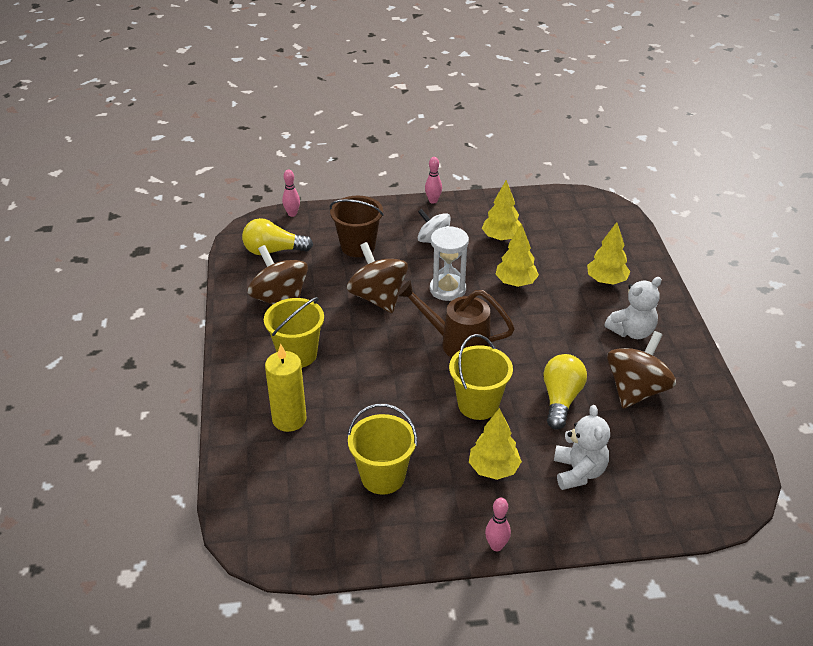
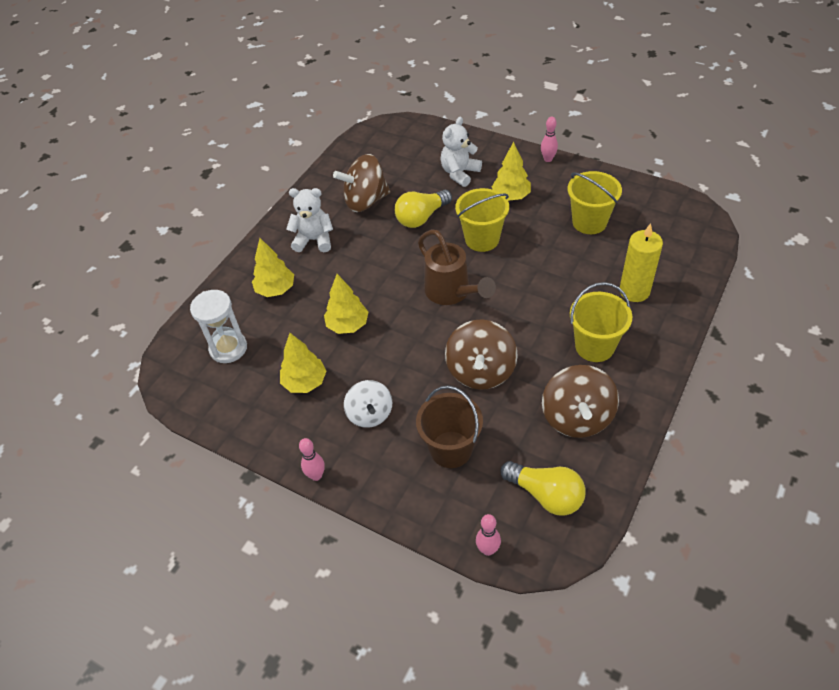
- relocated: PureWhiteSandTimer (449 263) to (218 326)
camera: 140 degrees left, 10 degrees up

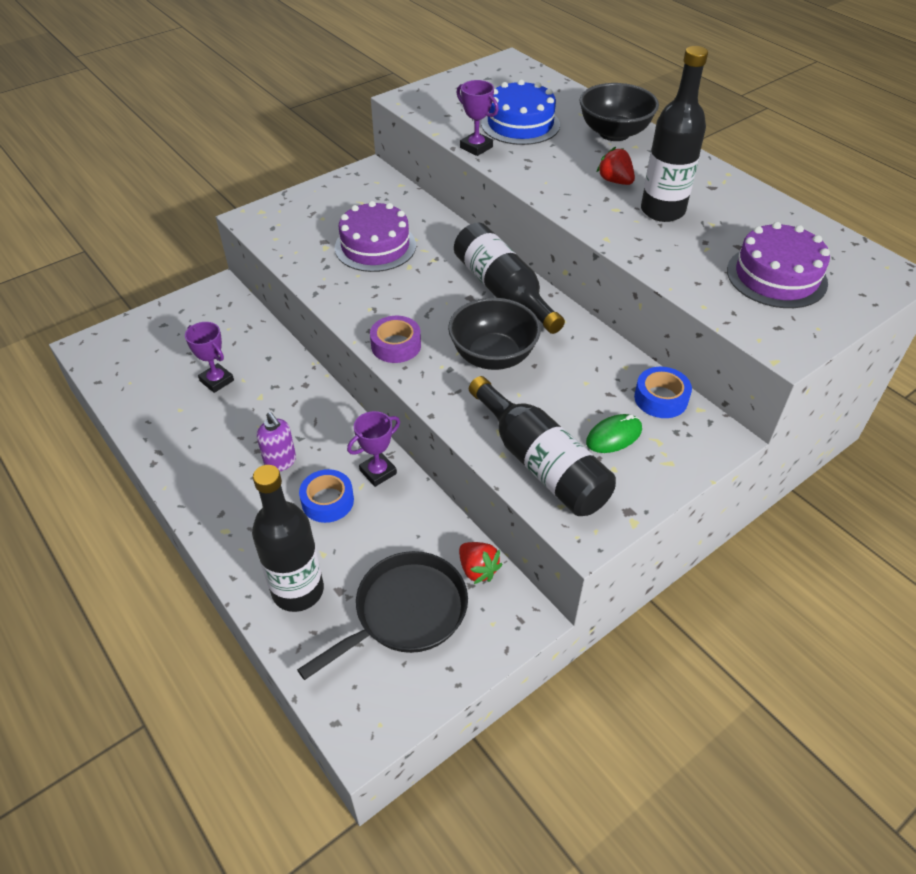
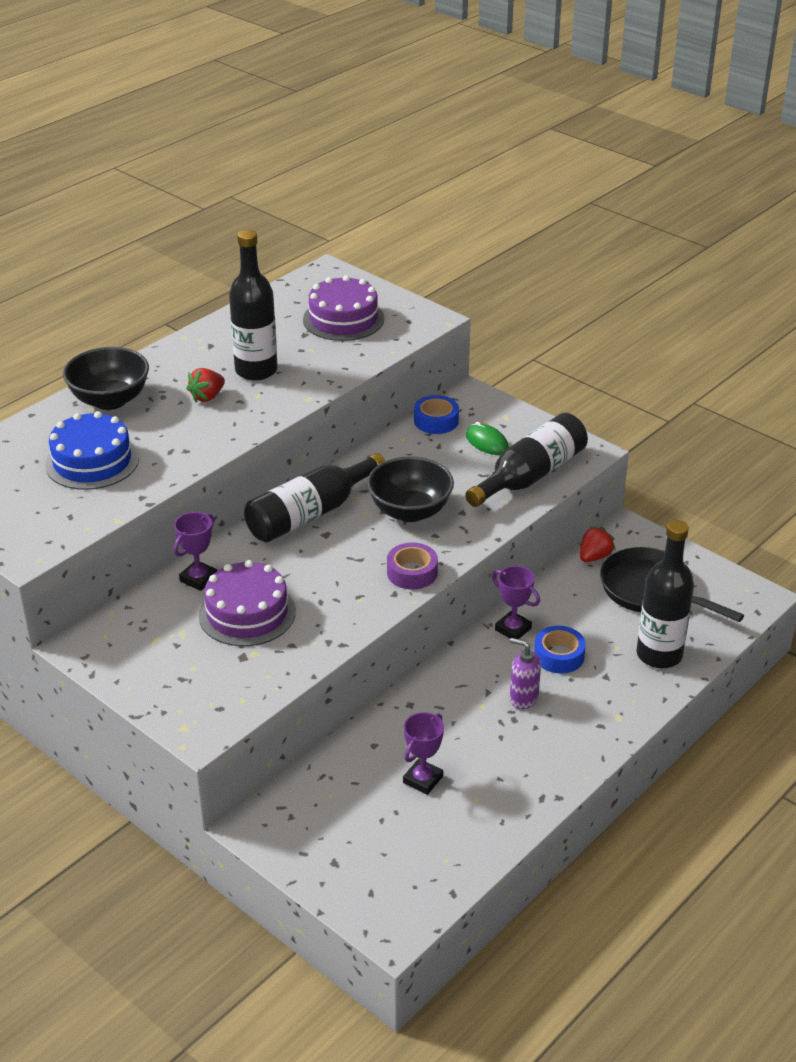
- relocated: VioletAwardCup (478 118) to (195 551)
- spun: VioletSoapDispenser (276 441) = (525 673) 105 degrees counterclockwise
camera: 100 degrees left, 10 degrees down

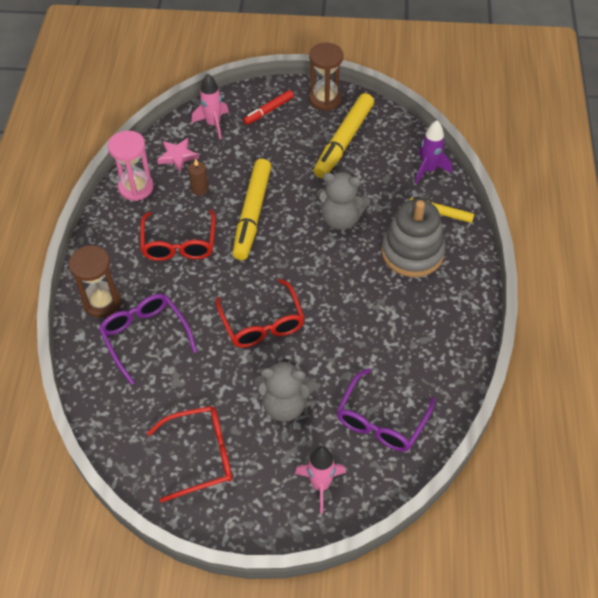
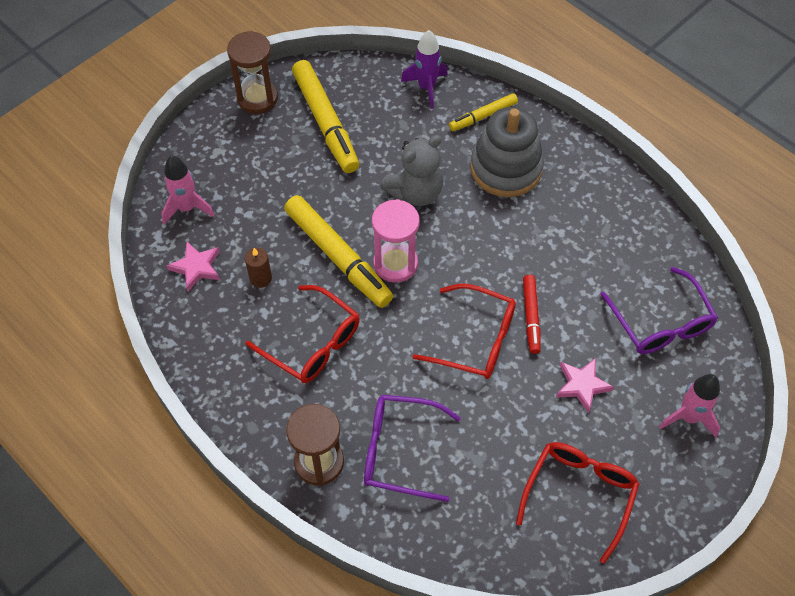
- relocated: ScarletMarker (268 107) to (532 314)
- relocated: RosePinkSandTimer (131 166) to (396 241)
- exchanged: AshGreyTeddy (285 390) to RosePinkStar (585 385)
camera: 50 degrees left, 5 degrees up

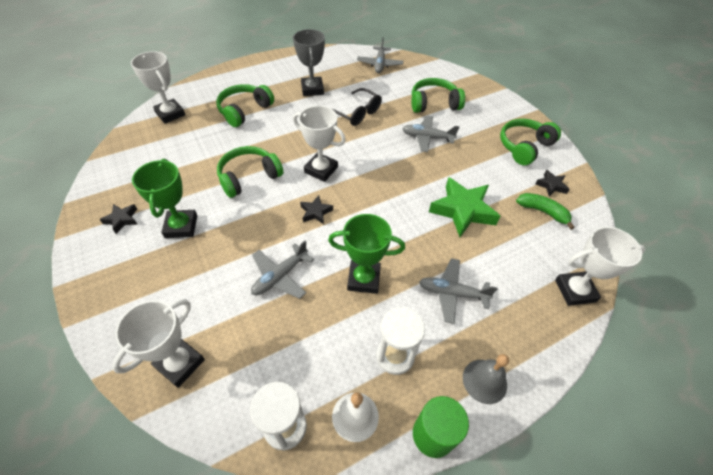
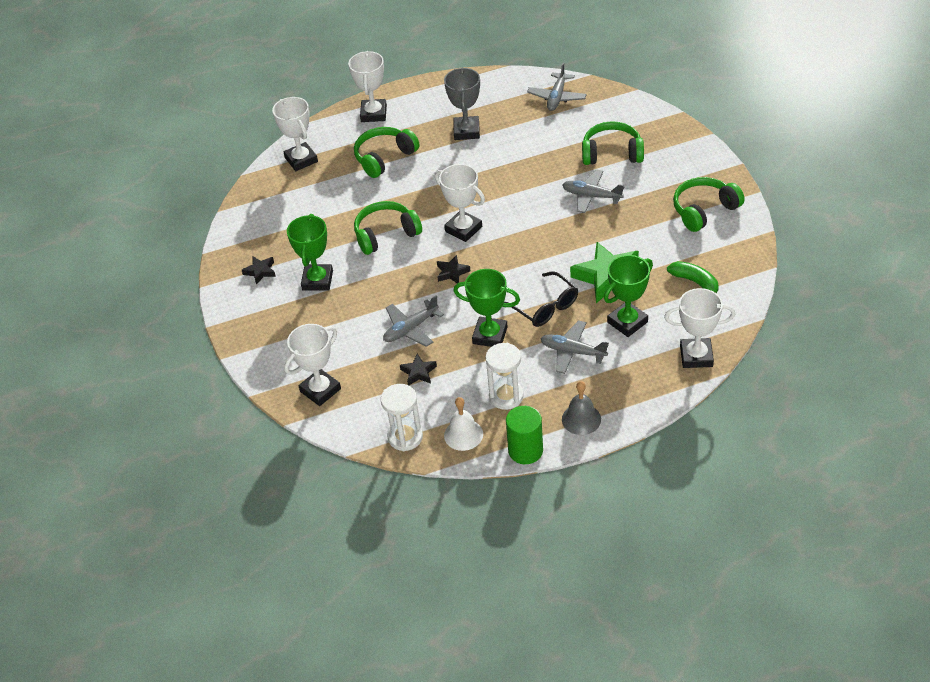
- relocated: EbonyGlasses (357 107) to (541 299)
- relocated: EbonyStar (552 183) to (418 369)
- appeared: PureWhiteAwardCup (367 86)
- appeared: EmeraldAwardCup (628 296)
camera: 15 degrees right, 5 degrees down

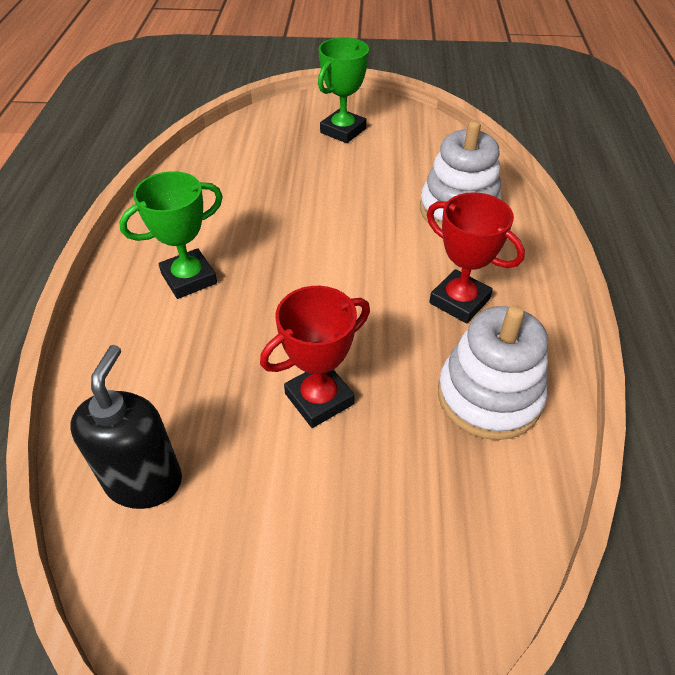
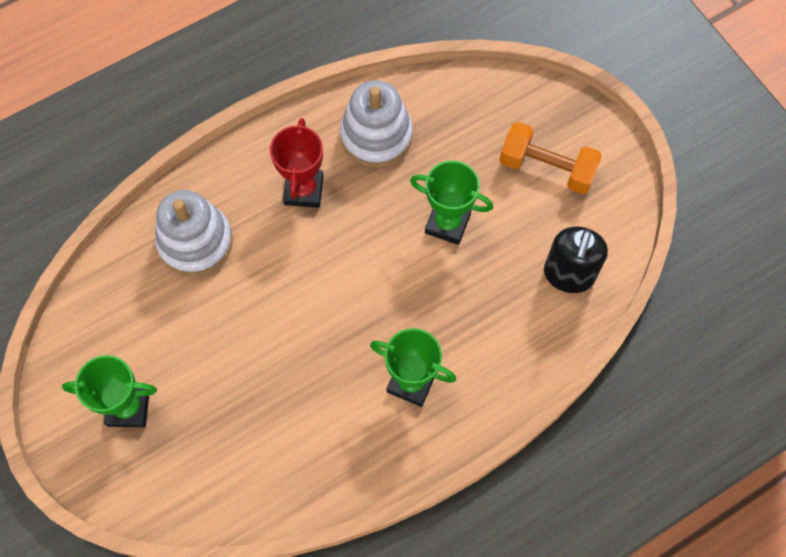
- colour: ScarletAwardCup (315 357) to EmeraldAwardCup (451 203)
- spun: EbonySoapDispenser (126 427) = (576 260) 45 degrees counterclockwise
- appeared: BrightOrangeFreeWeight (551 158)
camera: 125 degrees left, 20 degrees up

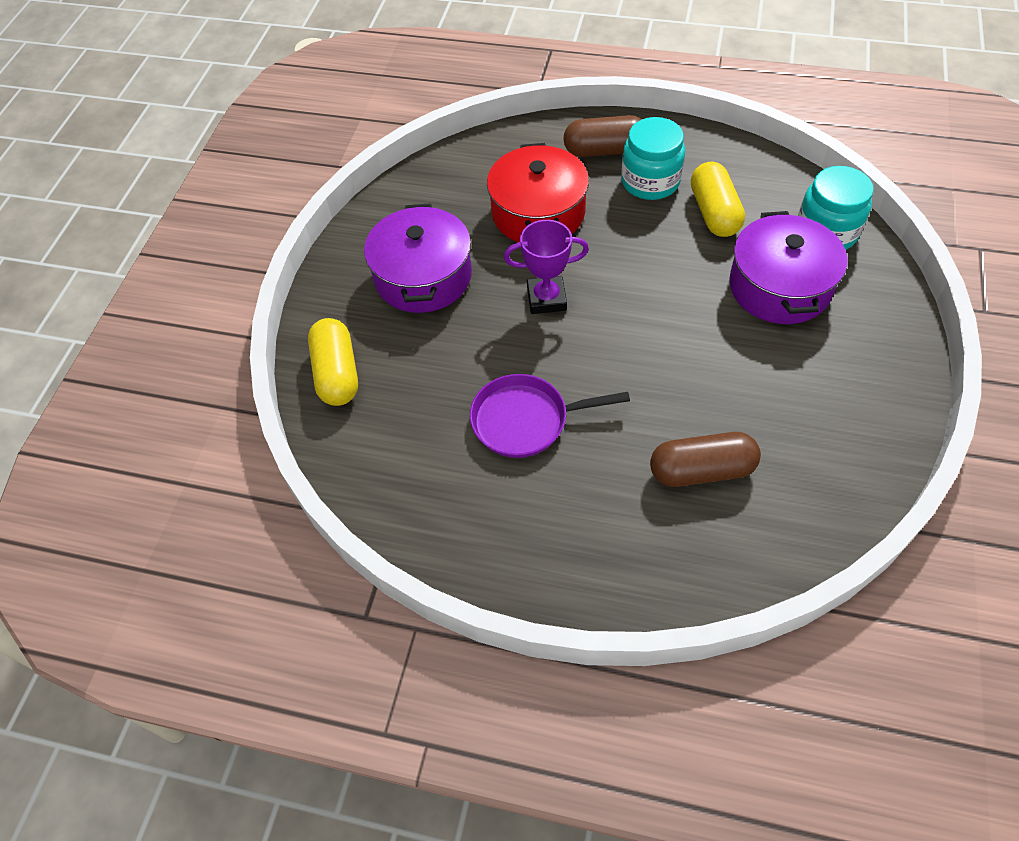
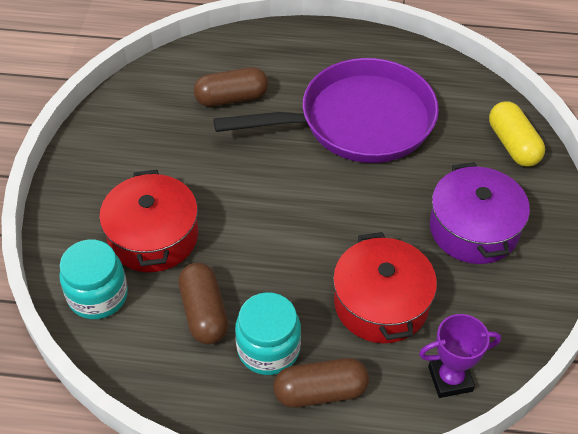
- colour: BrightYellowPill (718 199) to RussetPill (203 303)
- colour: VioletCookingPot (788 267) to ScarletCookingPot (148 221)
- relocated: VioletAwardCup (546 267) to (460 356)
- size: VioletSkillet (550 416) = (326 110) x1.90
camera: 170 degrees right, 5 degrees down

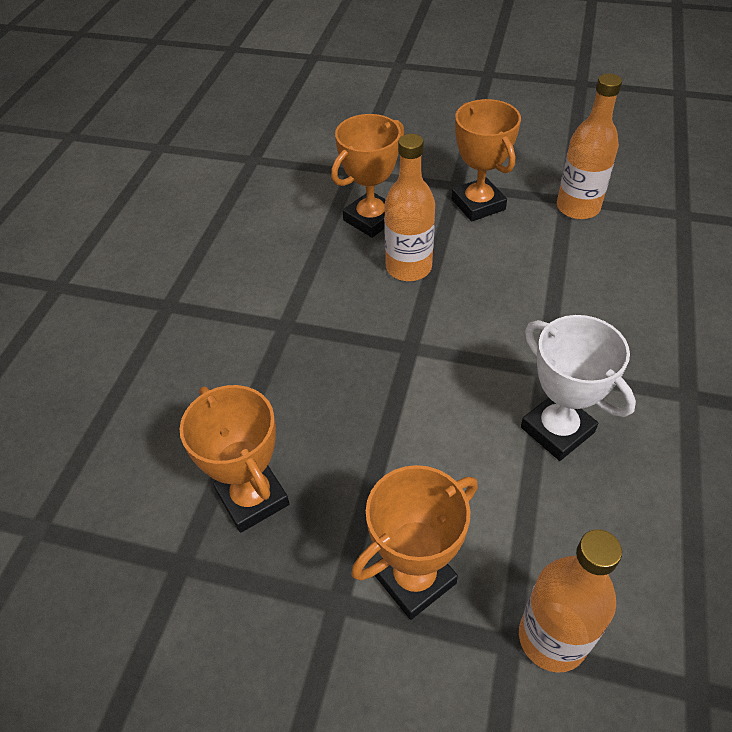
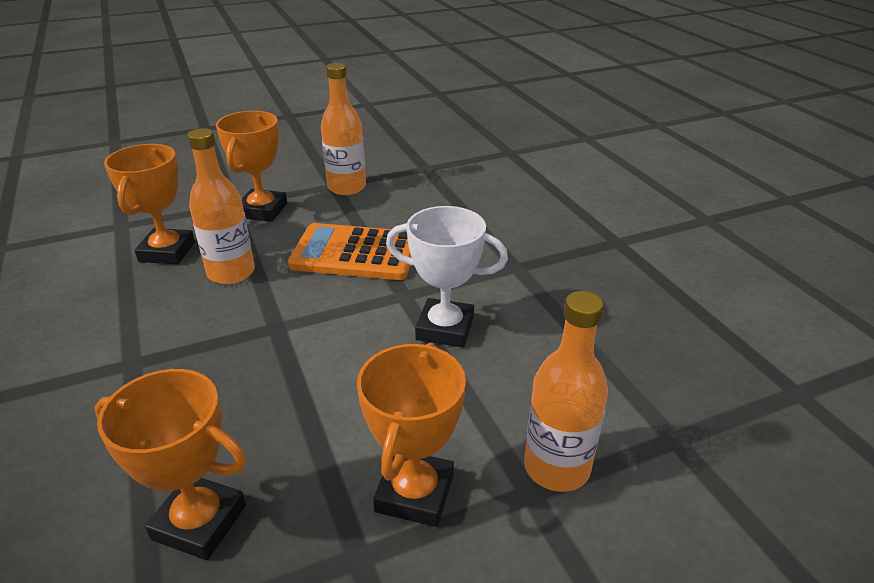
- spun: BrightOrangeAwardCup (486 160) = (251 166) 75 degrees clockwise
- appeared: BrightOrangeCalculator (350 251)
camera: 40 degrees left, 15 degrees down

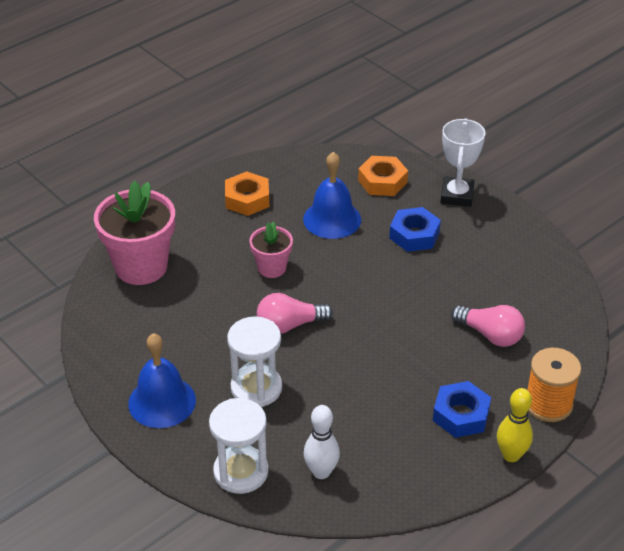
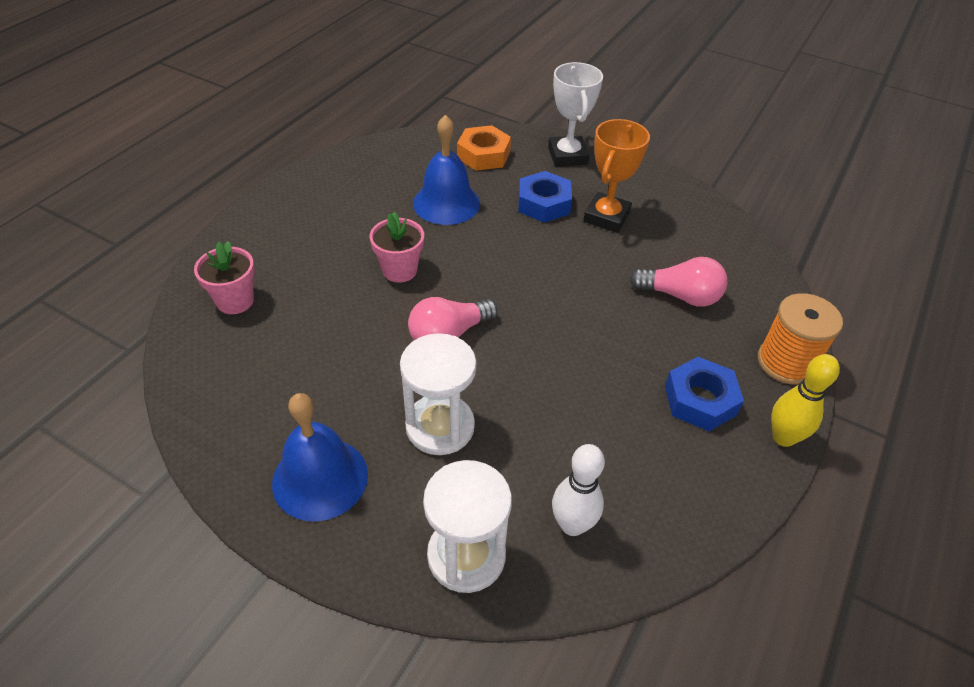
- missing: BrightOrangeNut (247 193)
- size: RosePinkFlowerPot (134 233) = (224 277) x0.54
- appeared: BrightOrangeAwardCup (616 176)
camera: 20 degrees left, 5 degrees up

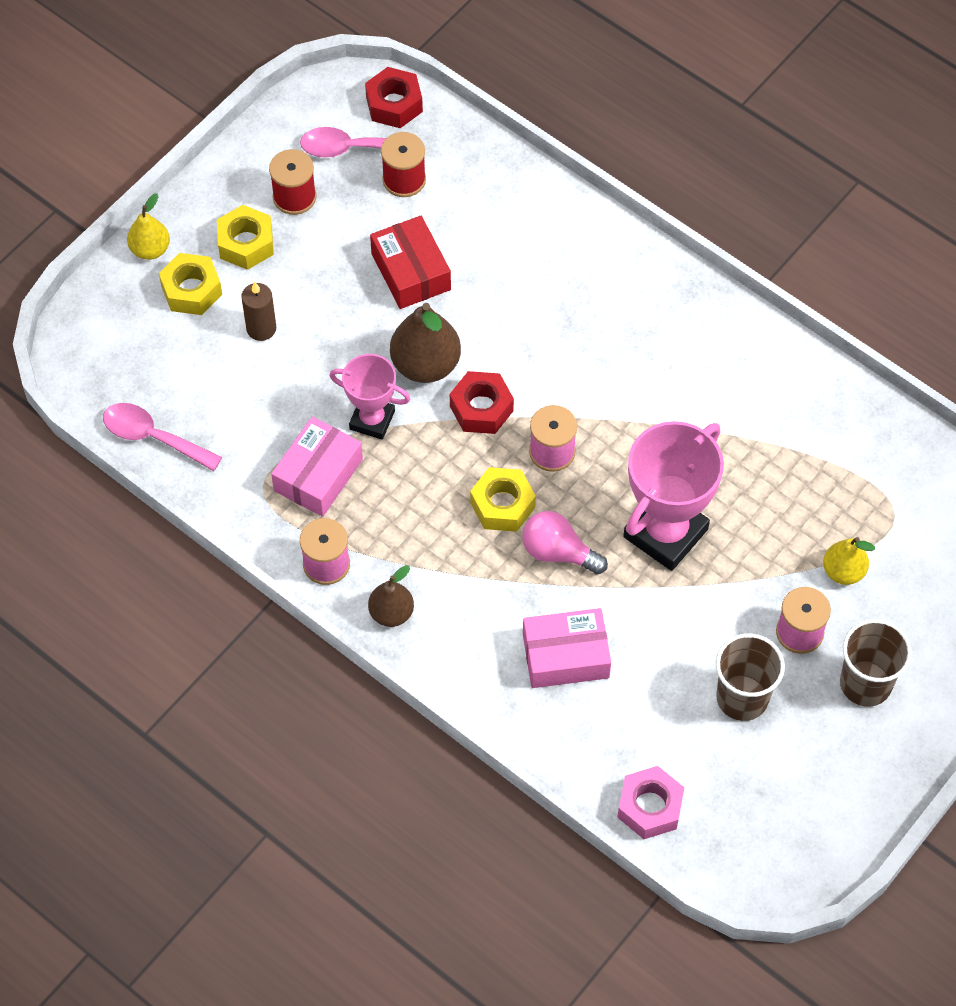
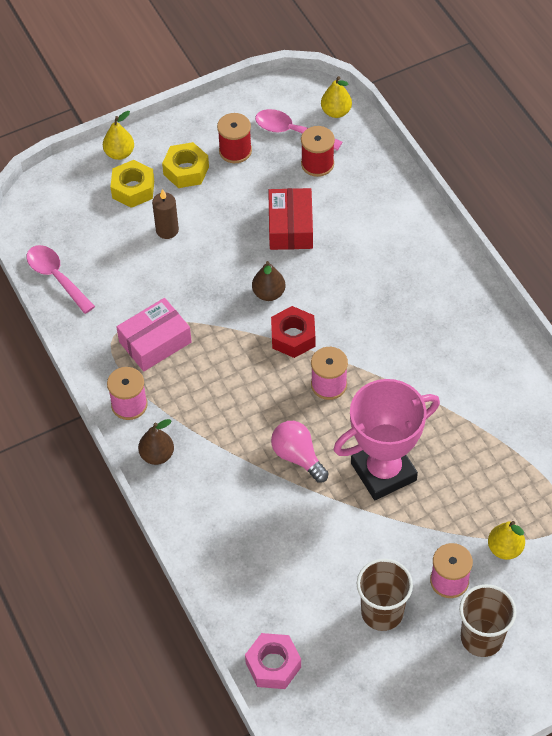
- exchanged: ScarletNut (394 97) to BrightYellowPear (336 97)
- size: RussetPear (425 343) = (268 281) x0.61
- missing: RosePinkAwardCup (369 397)
- missing: BrightYellowNut (503 499)
- missing: RosePinkPackage (567 648)
camera: 25 degrees right, 5 degrees down

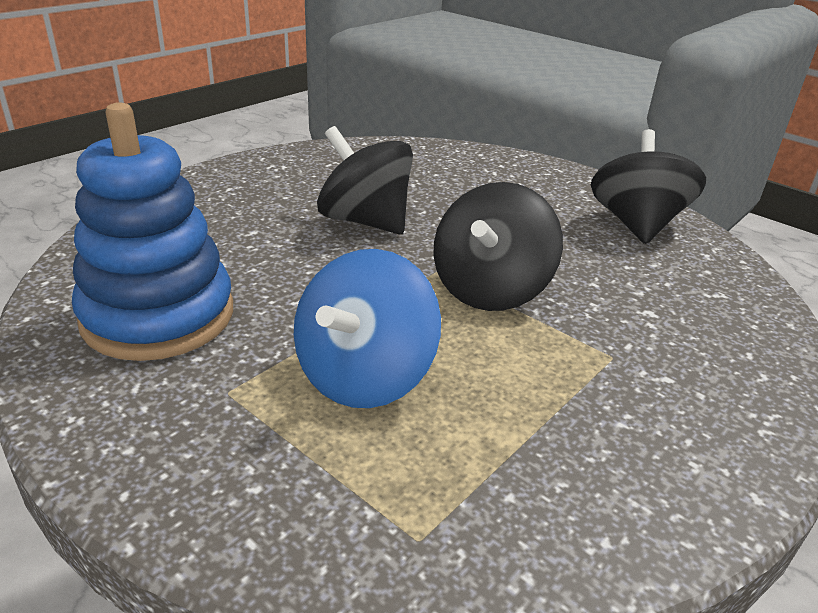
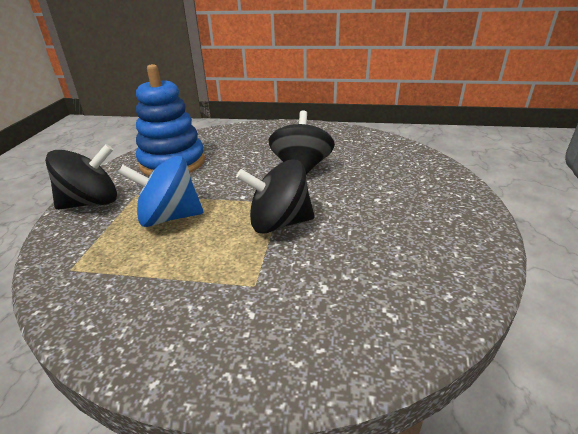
- relocated: EbonyWhirligig (648 186) to (81 177)
camera: 60 degrees right, 0 degrees up

